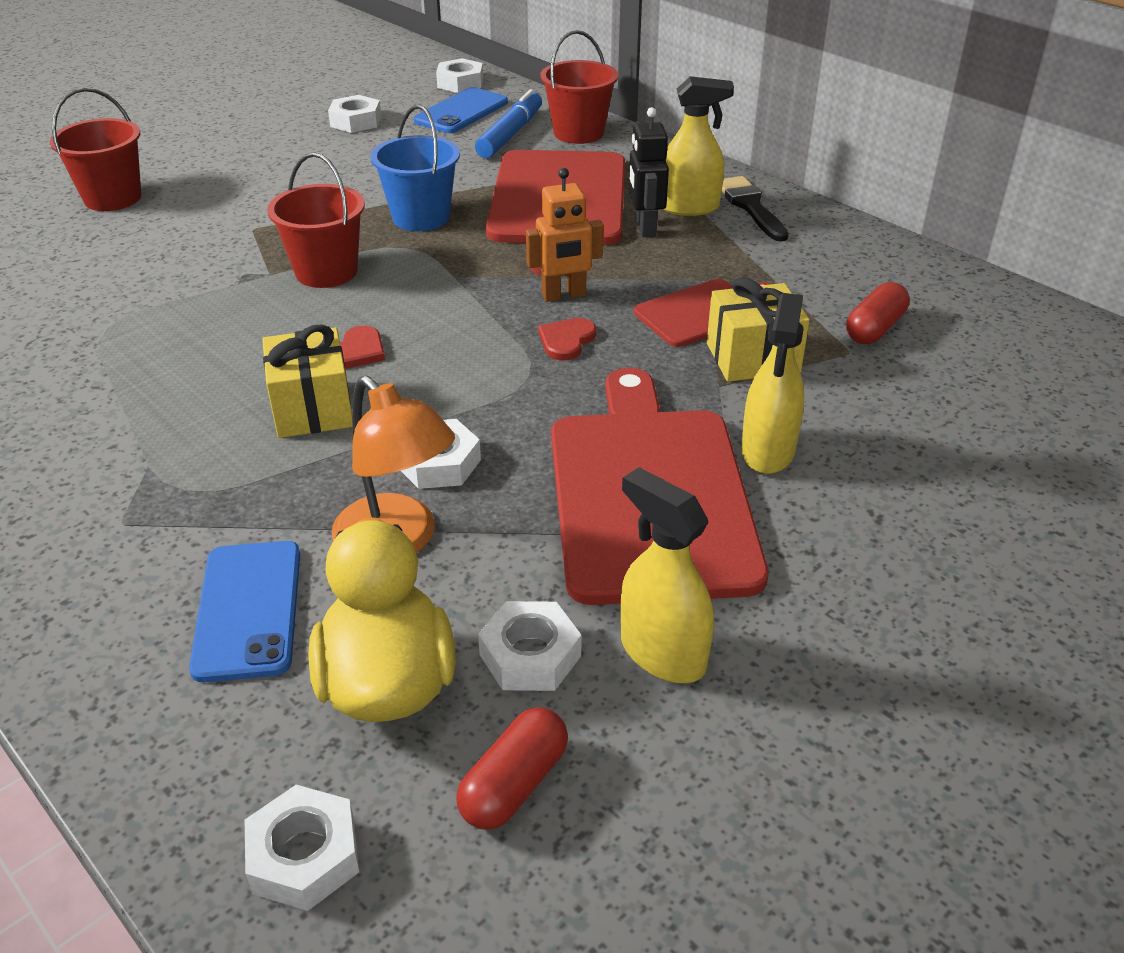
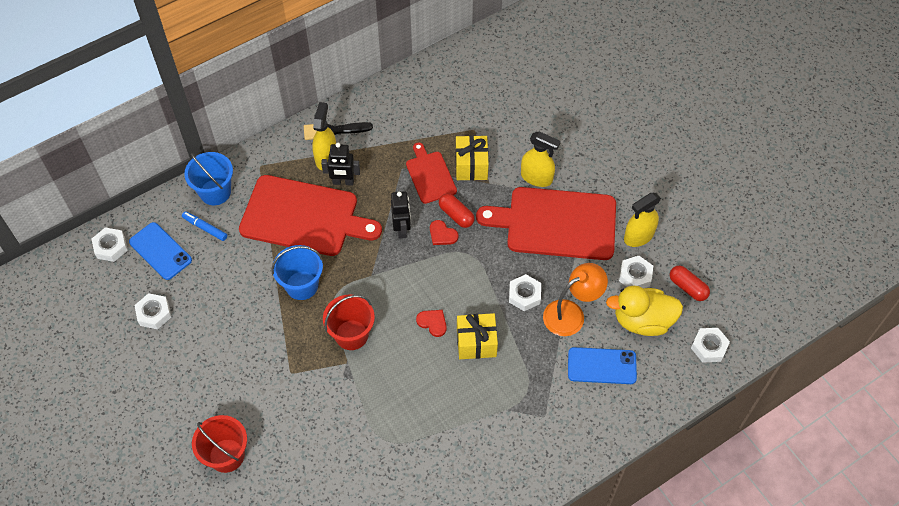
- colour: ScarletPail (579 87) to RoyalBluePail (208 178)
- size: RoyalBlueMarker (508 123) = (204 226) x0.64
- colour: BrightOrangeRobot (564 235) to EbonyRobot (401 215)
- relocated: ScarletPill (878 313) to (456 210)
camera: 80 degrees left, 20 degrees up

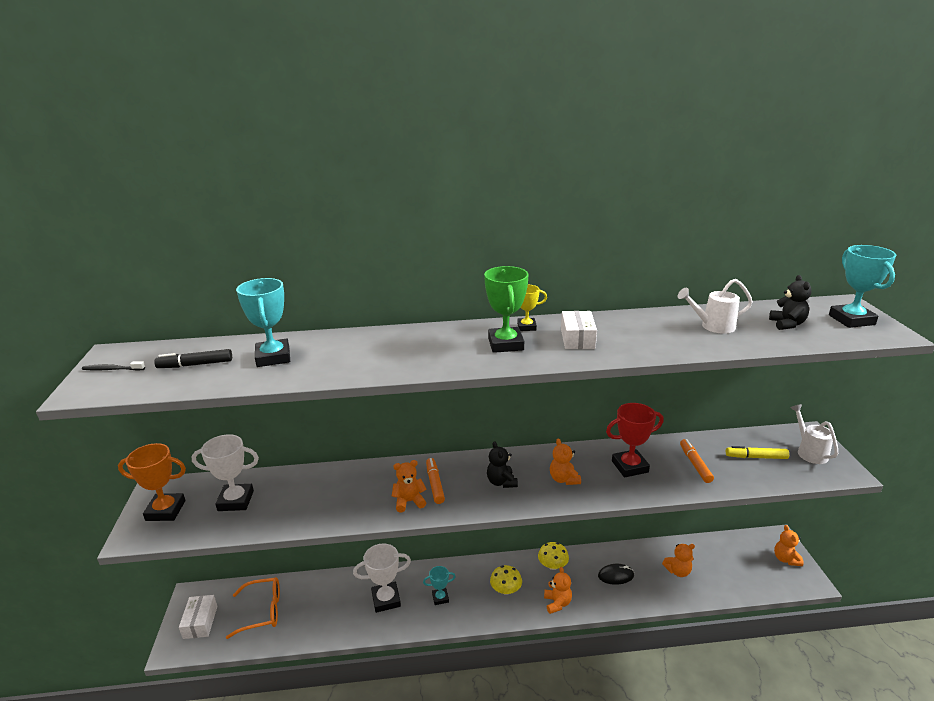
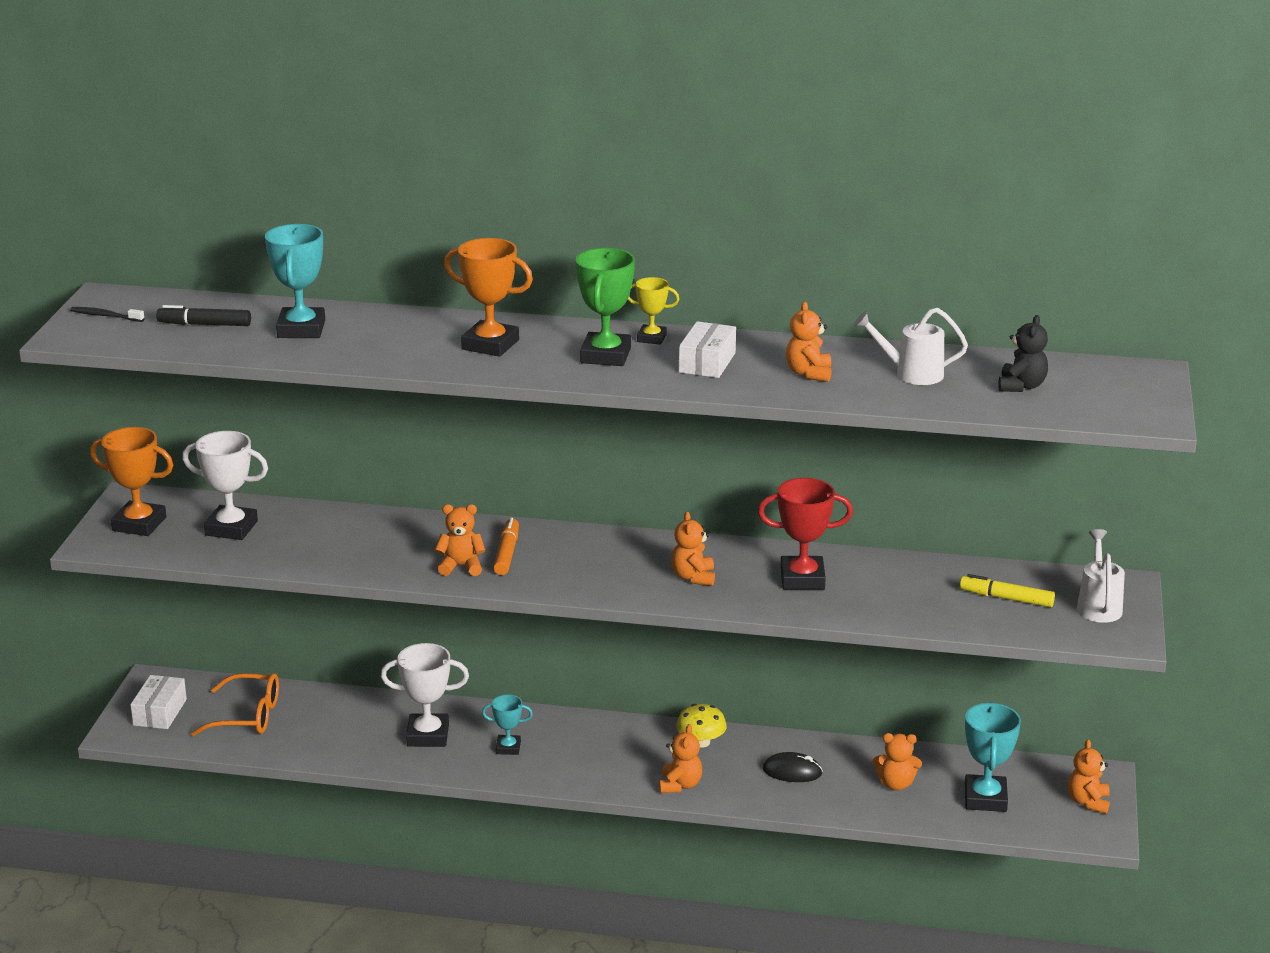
- relocated: AquaAwardCup (862 286) to (993 757)
- missing: BrightOrangeMarker (697 461)
- missing: EbonyTeddy (502 464)
- missing: BrightYellowToadstool (506 580)
- appeared: BrightOrangeAwardCup (488 297)
- appeared: BrightOrangeTeddy (809 342)
camera: 15 degrees right, 0 degrees up

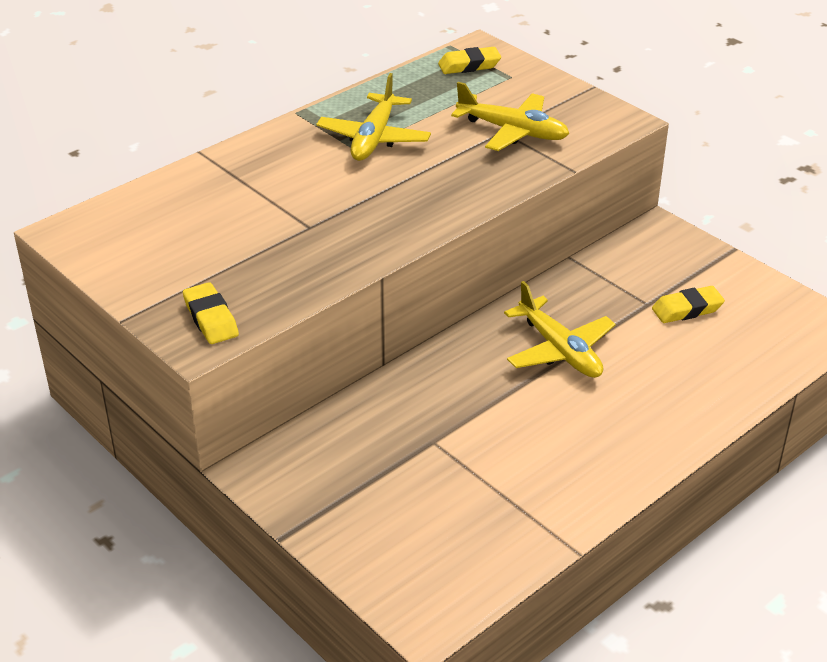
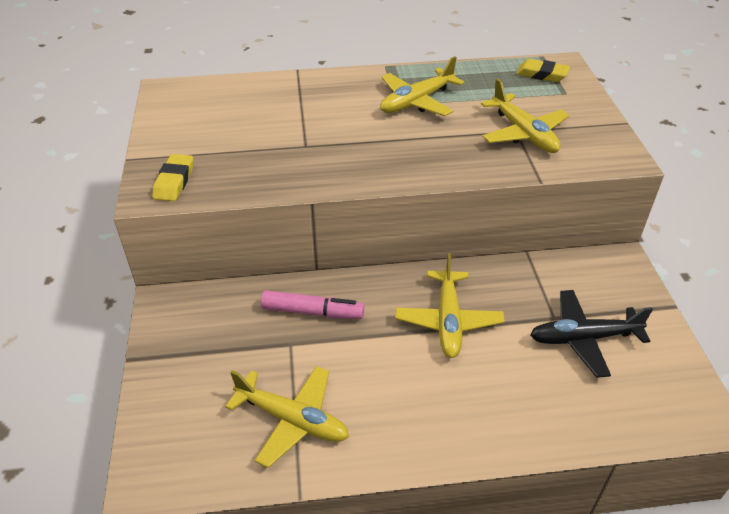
- exchanged: BrightYellowPencilEraser (688 304) to EbonyPlane (591 334)
- appeared: RosePinkMarker (312 304)
- appeared: BrightYellowPlane (287 417)
camera: 35 degrees right, 5 degrees up

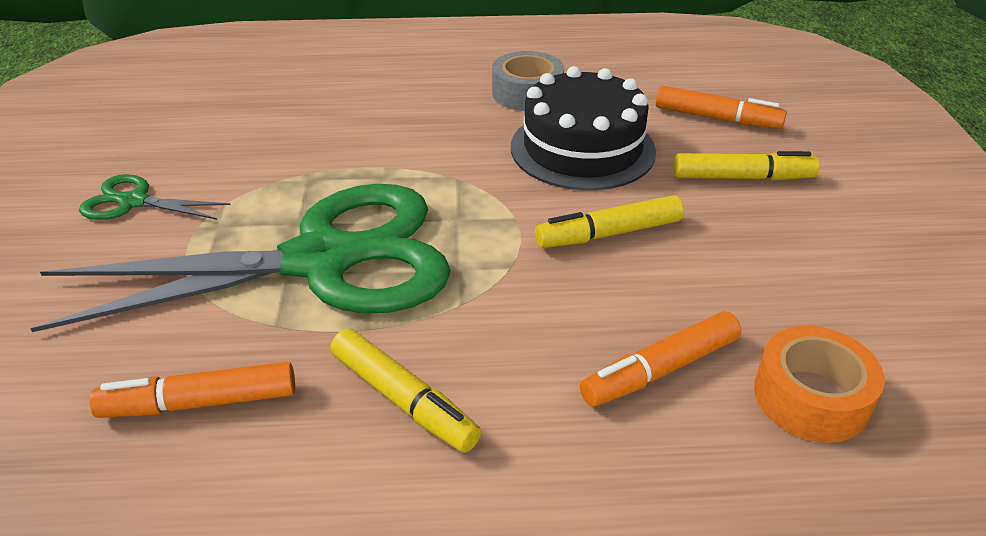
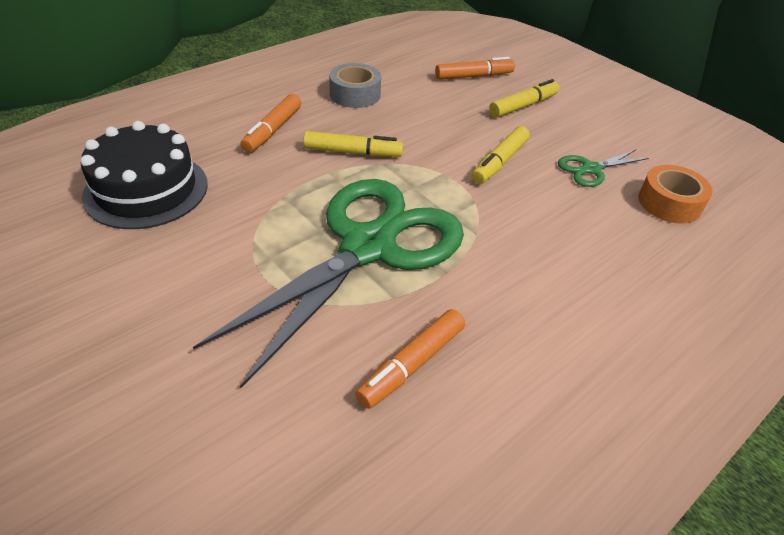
- relocated: EbonyLayerCake (583 128) to (144 175)
- relocated: EmeraldPairOfScissors (155 197) to (603 168)
- relocated: BrightOrangeMarker (660 359) to (271 123)
- relocated: BrightYellowMarker (405 390) to (353 144)
camera: 40 degrees left, 5 degrees up

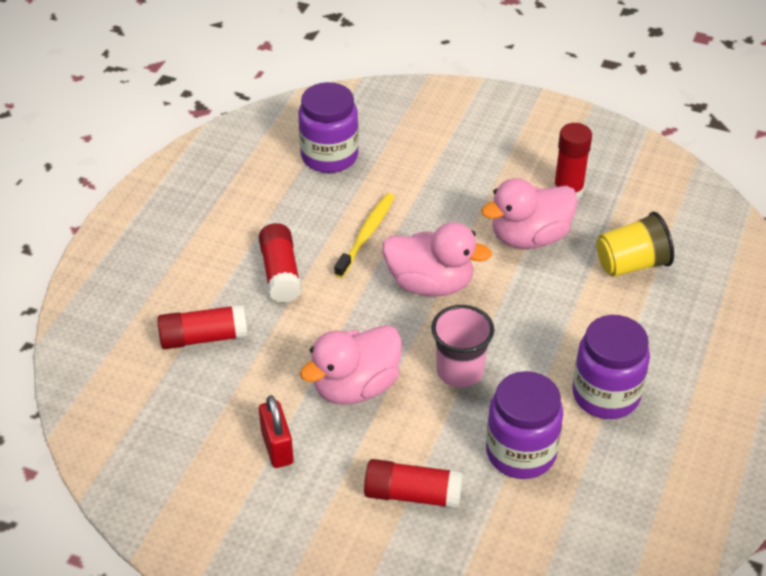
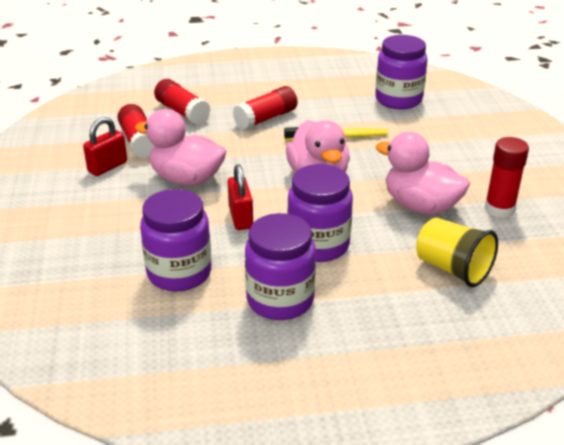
- exchanged: RosePinkCup (462 346) to ScarletLock (240 197)
- relocated: ScarletGlue (413 484) to (136 131)
- appeared: VioletJamJar (320 213)
camera: 60 degrees right, 10 degrees down

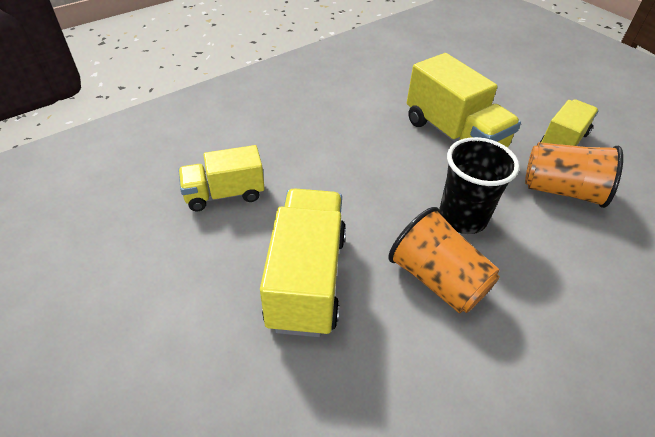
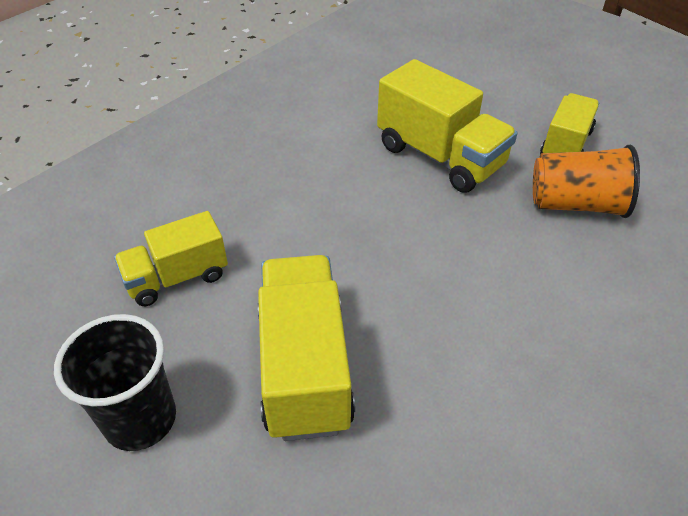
- relocated: EbonyCup (479 185) to (115 382)
- missing: BrightOrangeCup (444 260)
camera: 10 degrees left, 0 degrees up

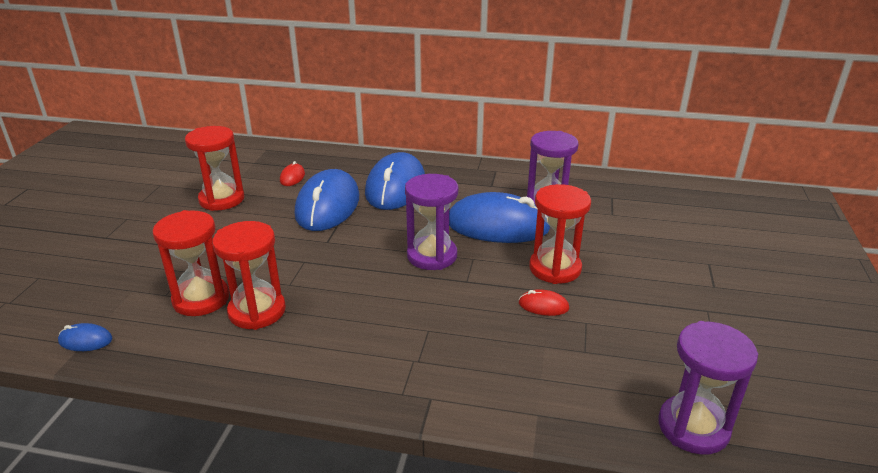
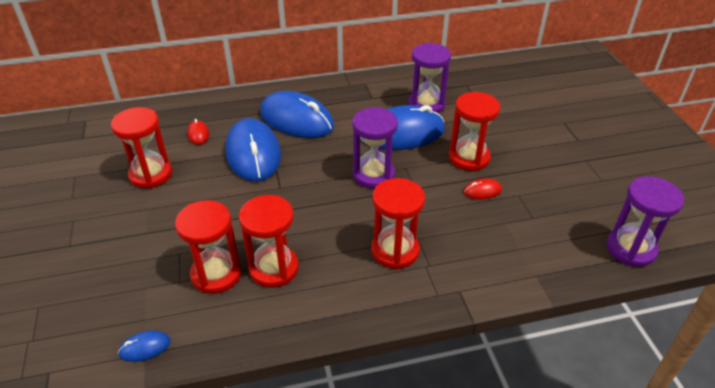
- spun: RoyalBlueComputerMouse (395 181) = (297 114) 45 degrees counterclockwise
- appeared: ScarletSandTimer (398 223)
camera: 25 degrees left, 10 degrees up

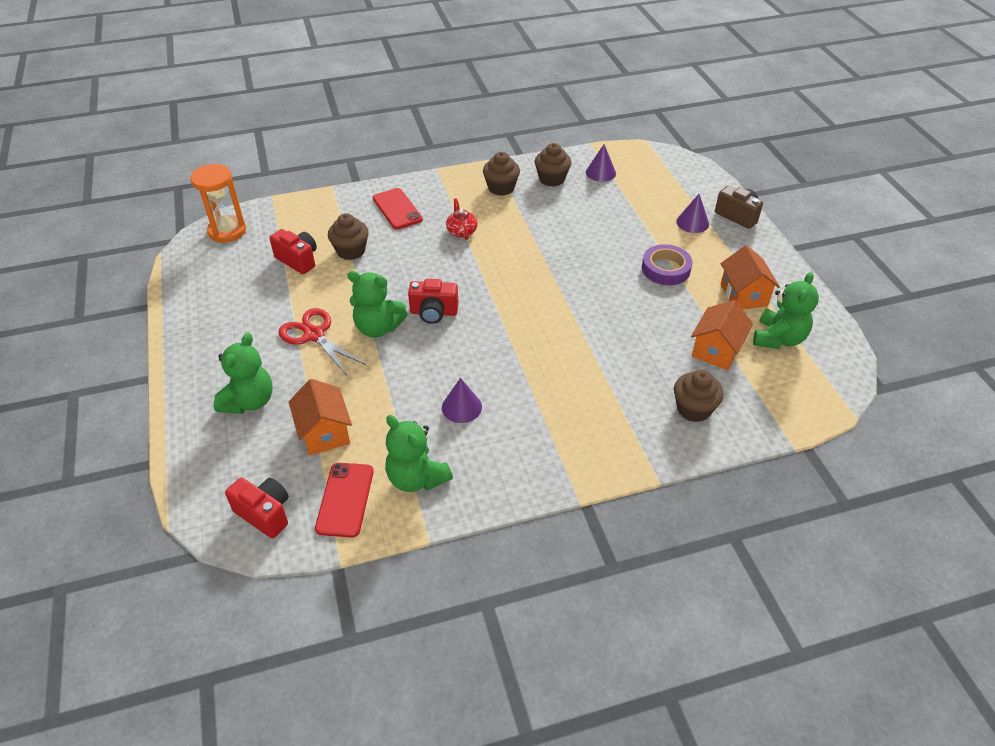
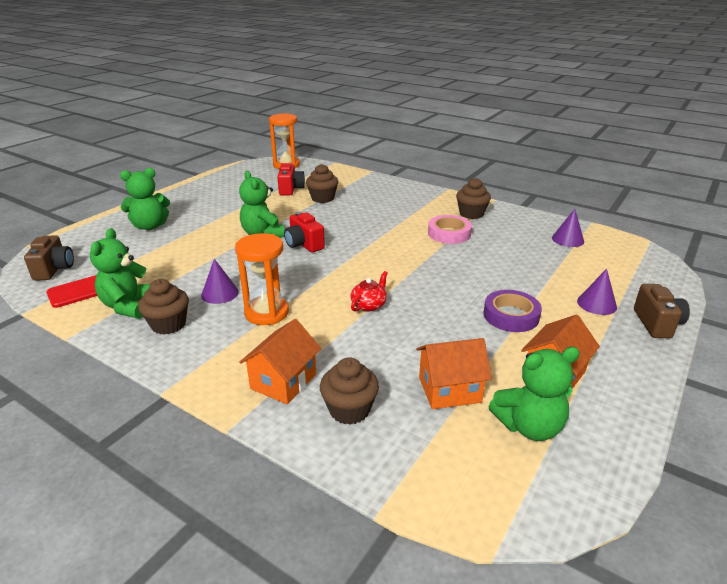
- relocated: RussetFairyCake (553 165) to (163 307)
- missing: ScarletPhone (398 209)
- relocated: ScarletTeapot (462 219) to (369 291)
- missing: ScarletPairOfScissors (322 342)
- relocated: BrightOrangeToyHouse (320 417) to (280 361)
- colour: ScarletPhotoCamera (257 507) to RussetPhotoCamera (49 258)
- appeared: RosePinkTape (450 229)
- appeared: BrightOrangeSandTimer (262 279)
camera: 50 degrees right, 15 degrees down

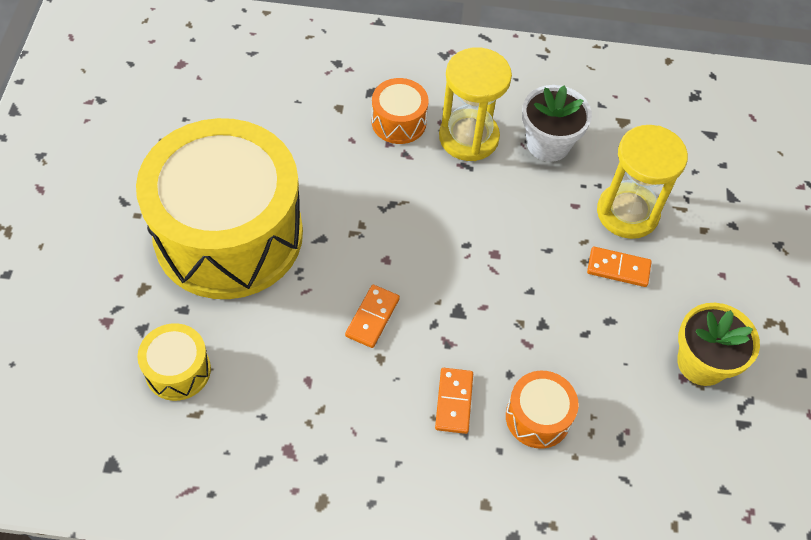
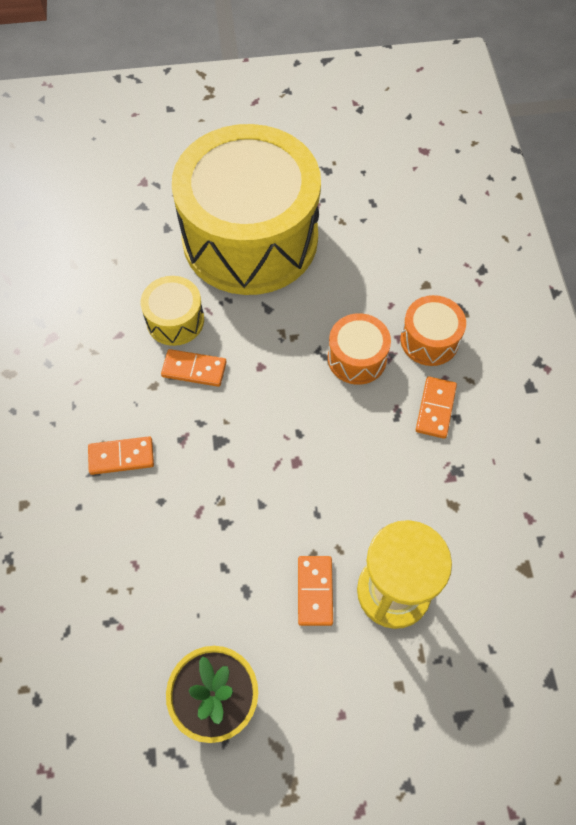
- exchanged: BrightYellowSandTimer (475 104) to BrightOrangeDominoTile (436 408)
- missing: PureWhiteFlowerPot (557 123)
- relocated: BrightYellowSnareDrum (174 362) to (172 311)
- relocated: BrightOrangeSnareDrum (542 410) to (359 349)
camera: 80 degrees right, 5 degrees up

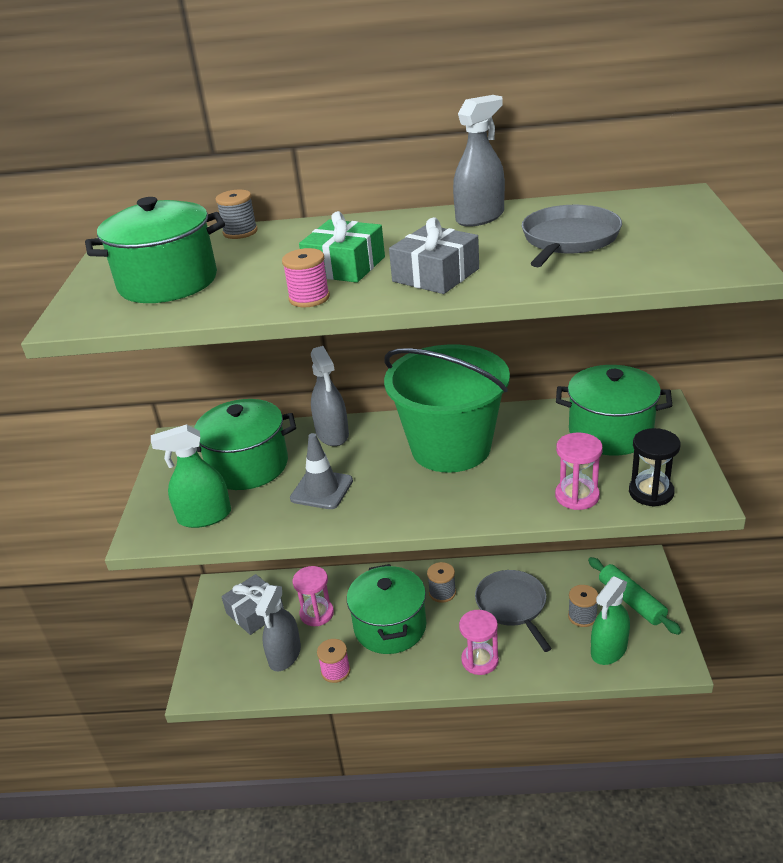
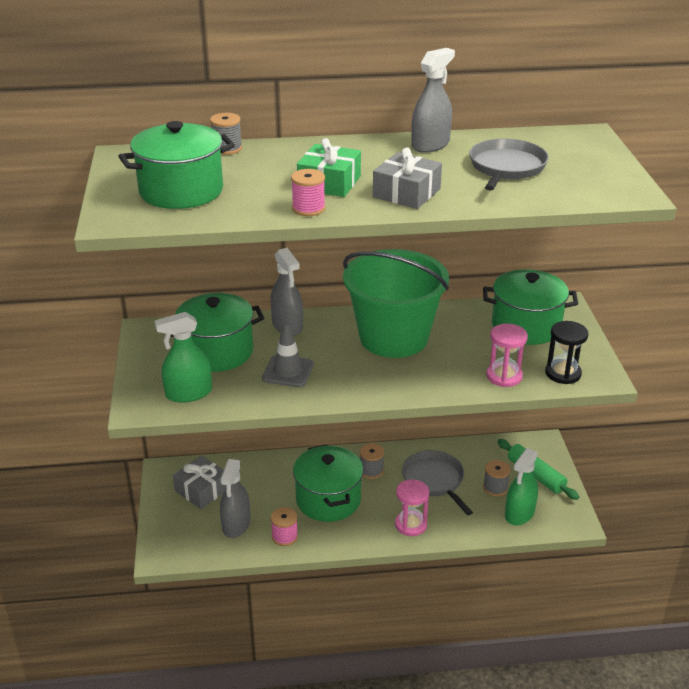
- missing: RosePinkSandTimer (313 596)
camera: 10 degrees left, 0 degrees up

